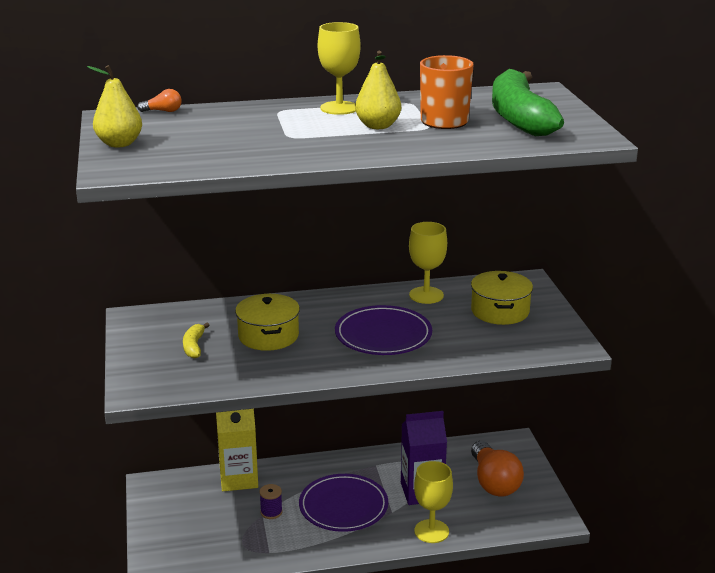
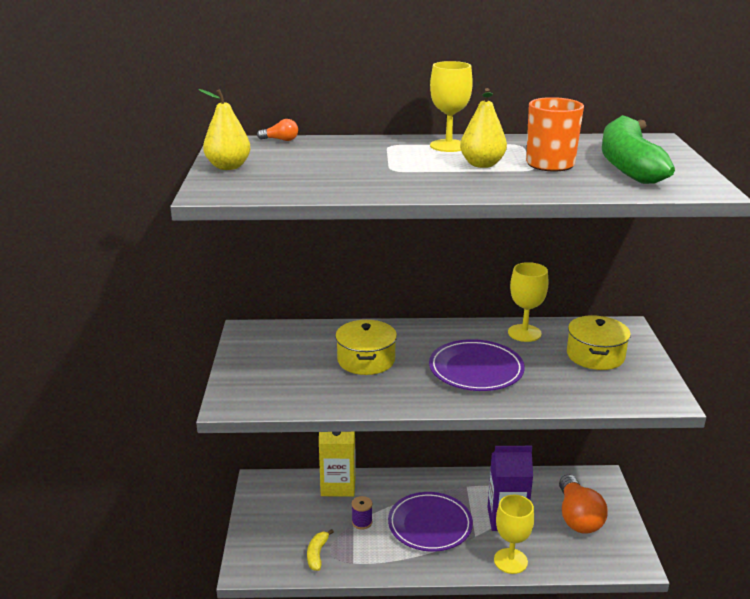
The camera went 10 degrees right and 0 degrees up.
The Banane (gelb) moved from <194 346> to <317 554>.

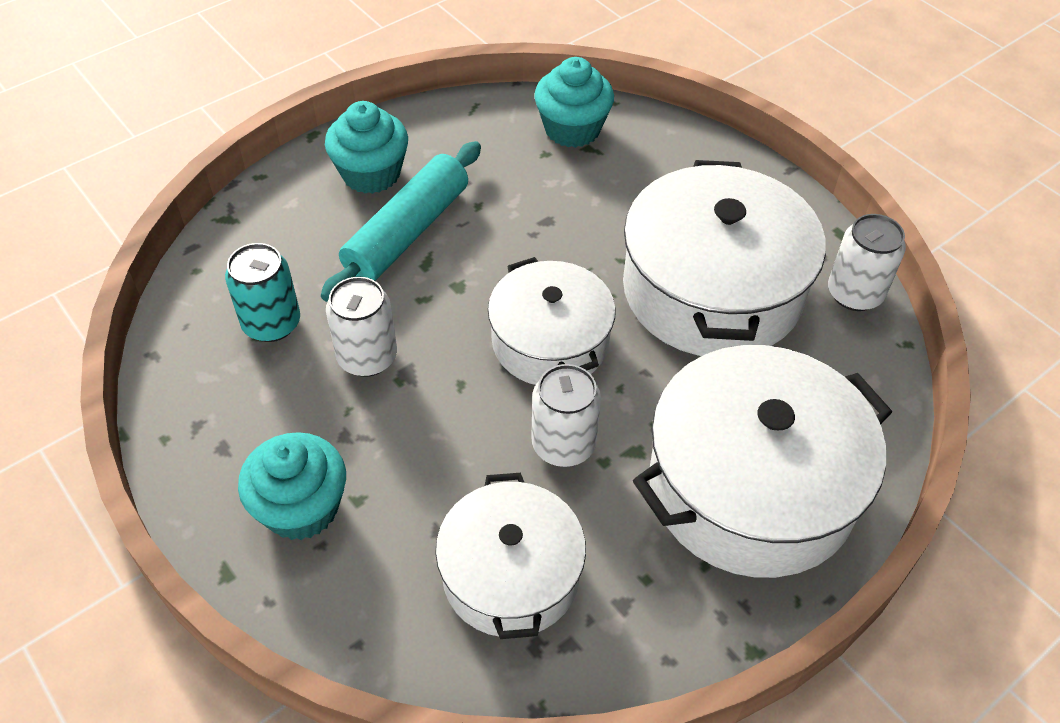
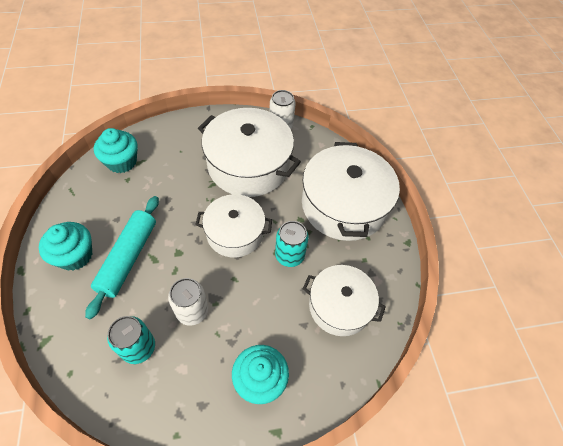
The camera went 65 degrees left and 5 degrees up.
The Nudelholz (türkis) at <407 232> turned 45 degrees clockwise.
The Dose (weiß) at <563 444> became the Dose (türkis) at <289 255>.

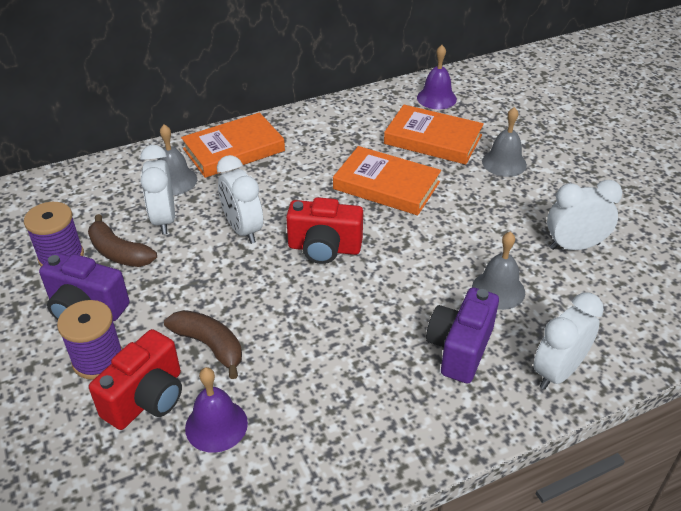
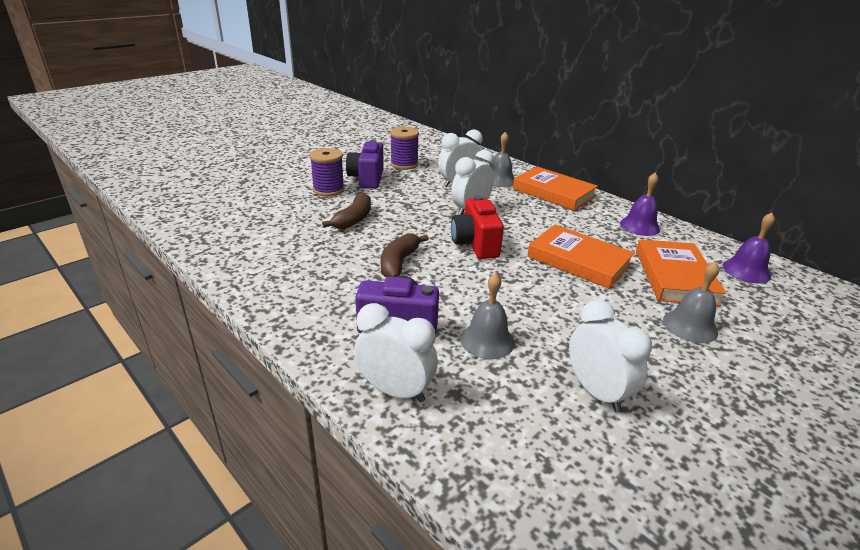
The camera went 70 degrees right and 10 degrees down.
The Banane (braun) moved from <119 252> to <399 263>.
The Kamera (rot) at <147 399> disappeared.
The Glocke (lila) moved from <216 425> to <639 226>.
The Buch (orange) at <386 185> turned 60 degrees counterclockwise.

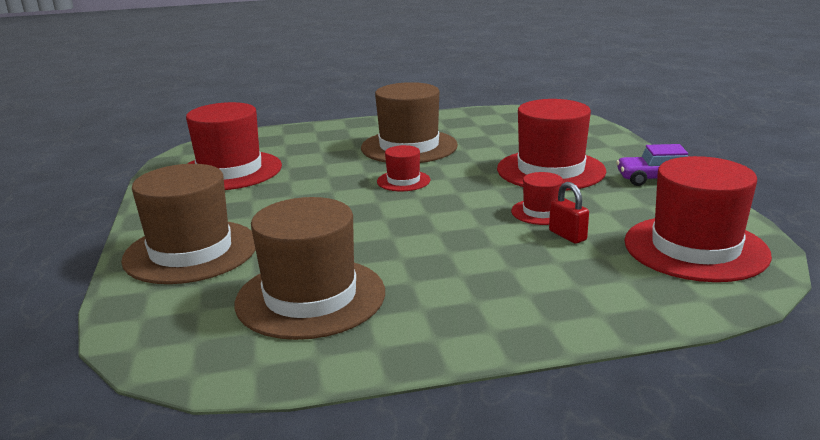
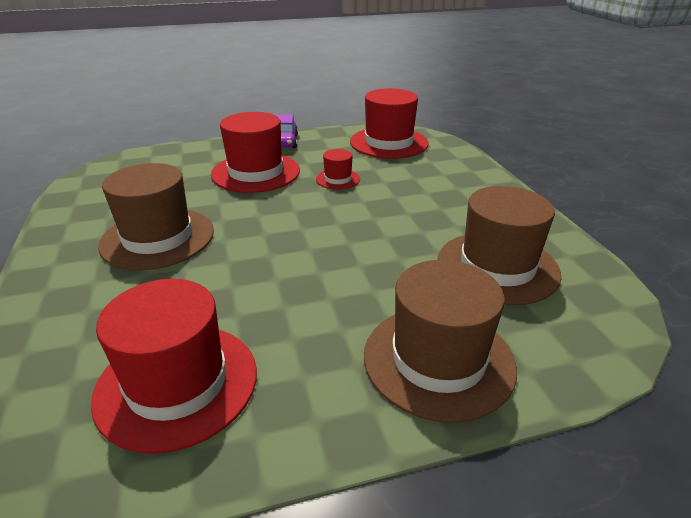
The camera went 95 degrees left and 10 degrees up.
The Hut (rot) at <403 181> disappeared.
The Vorhängeschloss (rot) at <567 235> disappeared.

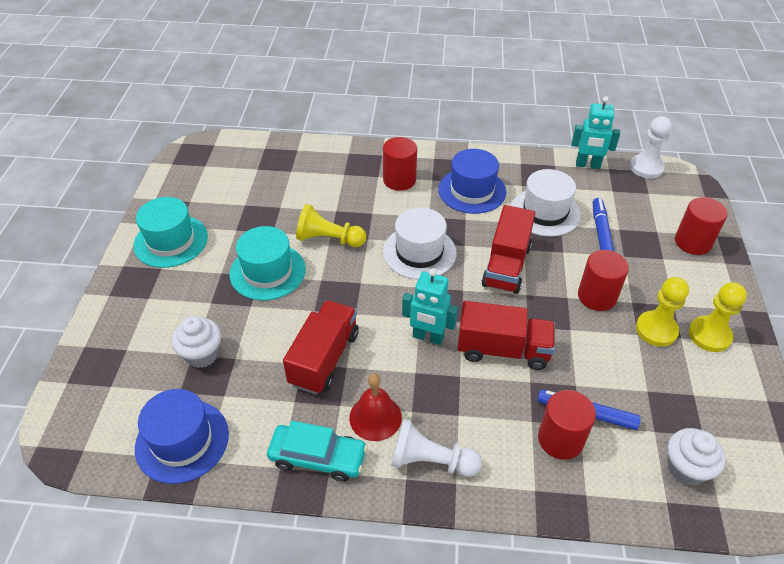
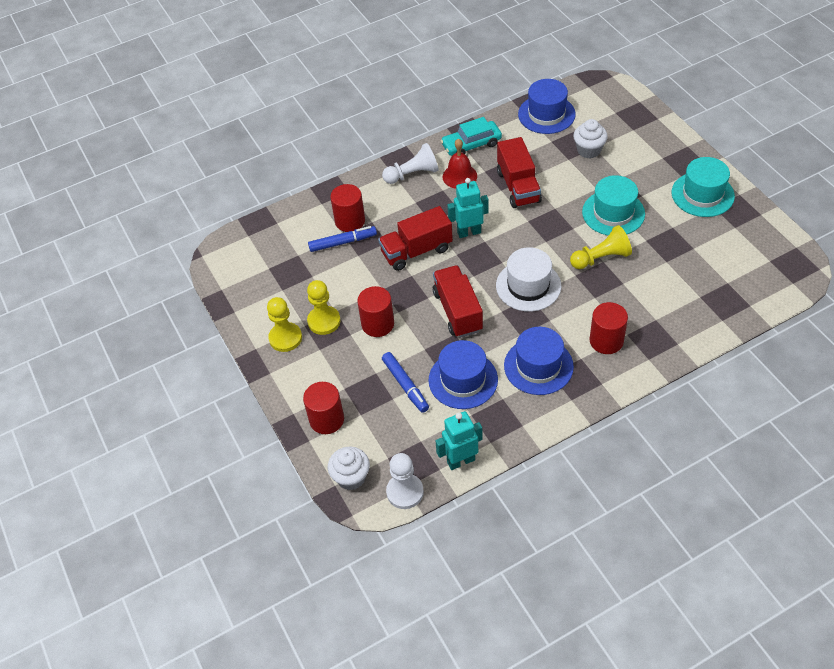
The camera went 150 degrees right and 5 degrees up.
The Hut (weiß) at <545 212> became the Hut (blau) at <463 380>.
The Muffin (weiß) moved from <686 468> to <351 477>.

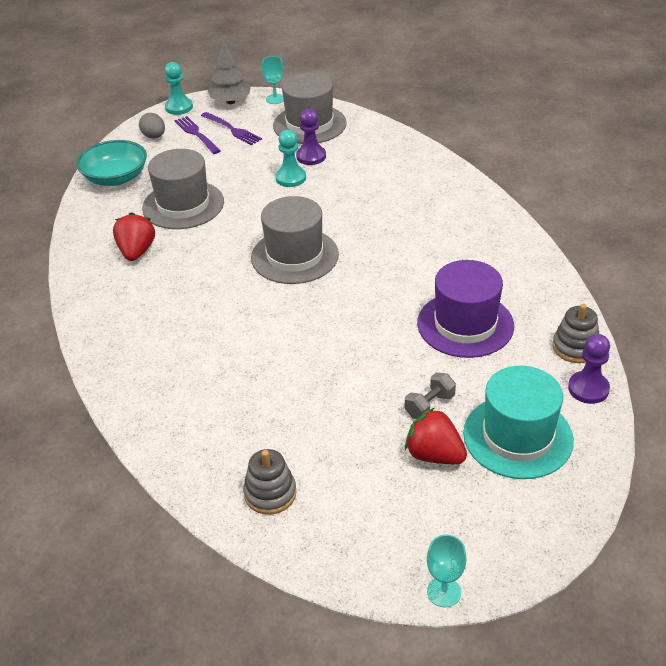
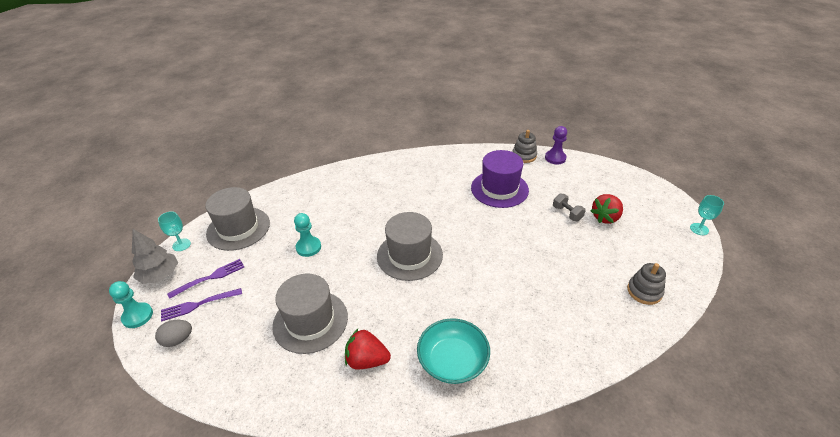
The camera went 80 degrees left and 0 degrees up.
The Schüssel (türkis) moved from <115 178> to <452 361>.
The Bauer (lila) at <311 156> disappeared.
The Hut (türkis) at <517 436> disappeared.

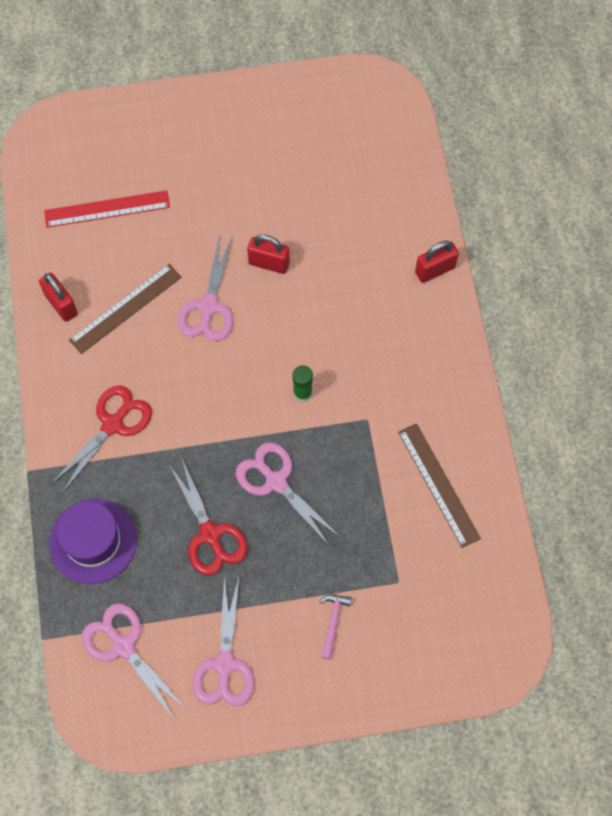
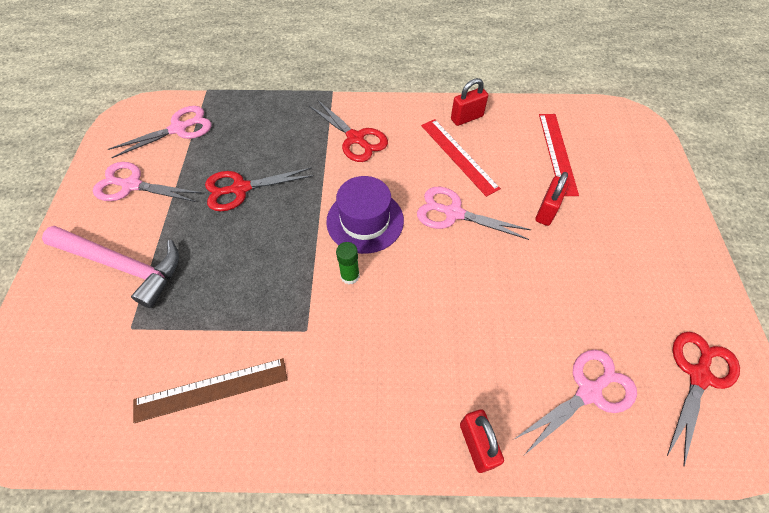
The camera went 100 degrees right and 10 degrees down.
The Hut (lila) moved from <93 541> to <365 221>.
The Lineal (braun) at <125 308> became the Lineal (rot) at <458 156>.
The Schere (rosa) moved from <276 482> to <589 392>.
The Vorhängeschloss (rot) moved from <269 263> to <546 211>.
The Hammer (rosa) at <333 622> changed to 2.38 times the size.
The Schere (rot) at <698 376> appeared.

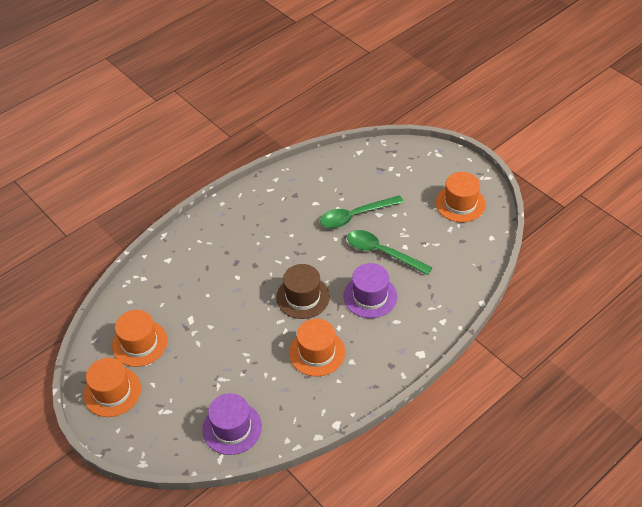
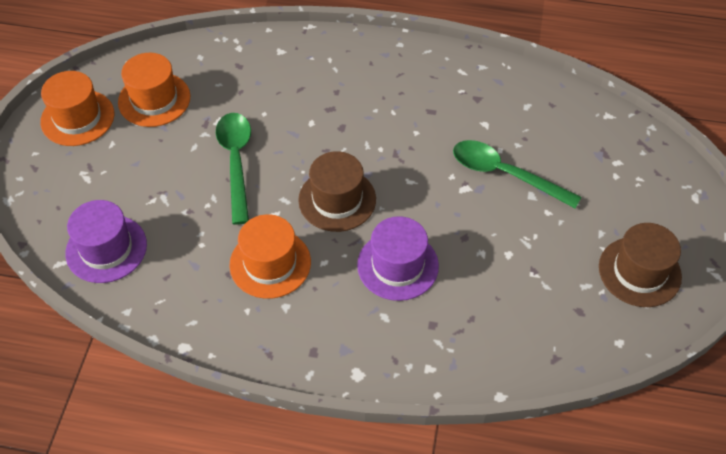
The camera went 50 degrees right and 5 degrees up.
The Löffel (grün) moved from <382 252> to <236 162>.
The Hut (orange) at <460 203> became the Hut (braun) at <639 271>.

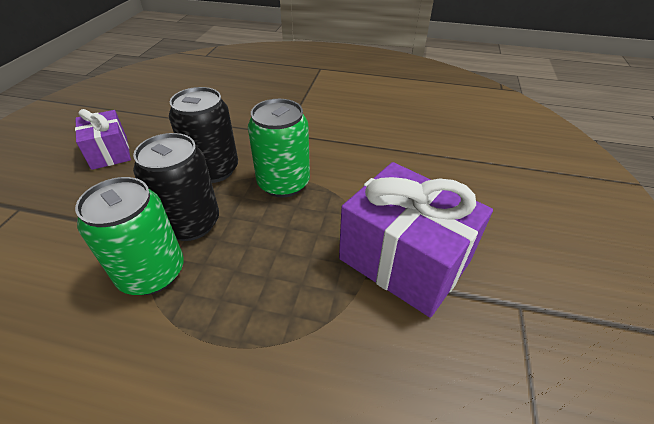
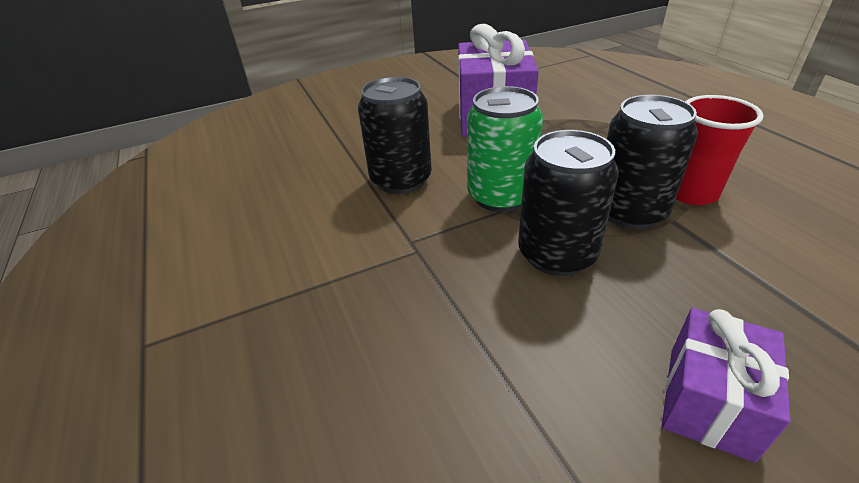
The camera went 125 degrees left and 5 degrees down.
The Dose (grün) at <152 272> was replaced by the Becher (rot) at <691 193>.
The Dose (schwarz) at <401 180> appeared.

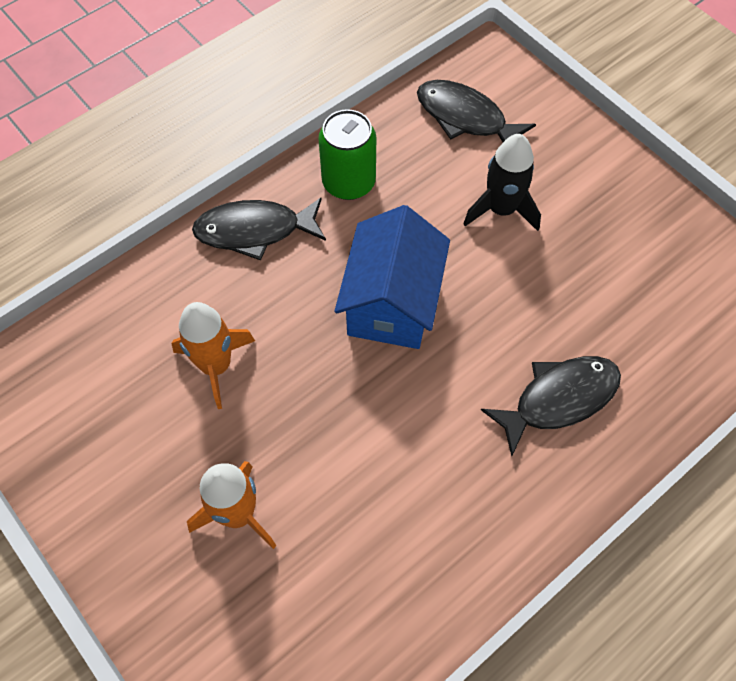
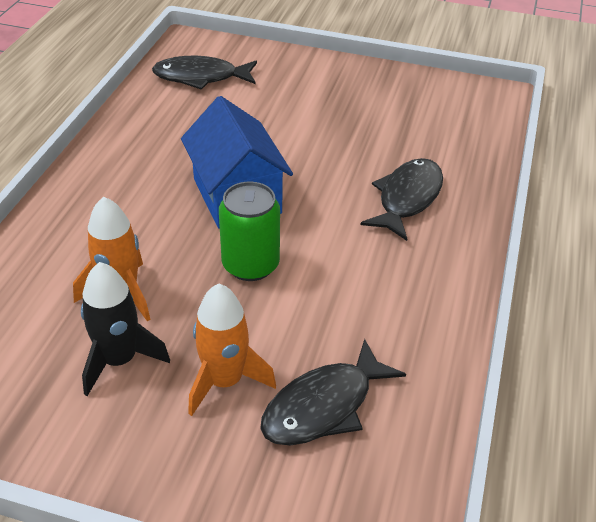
The camera went 35 degrees left and 20 degrees down.
The Fisch (schwarz) moved from <254 231> to <324 406>.
The Dose (grün) moved from <348 182> to <250 265>.
The Rakete (schwarz) moved from <501 209> to <119 360>.

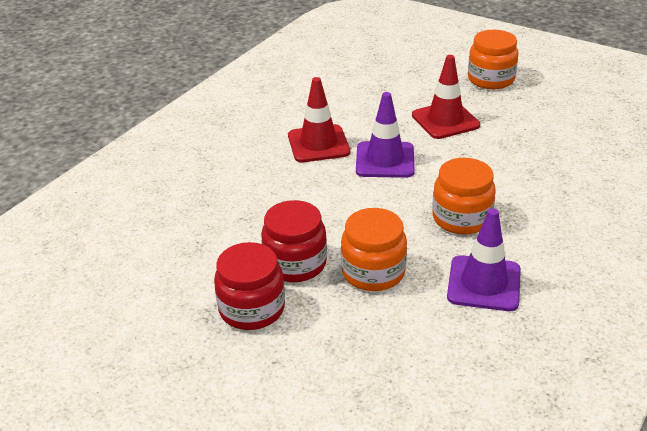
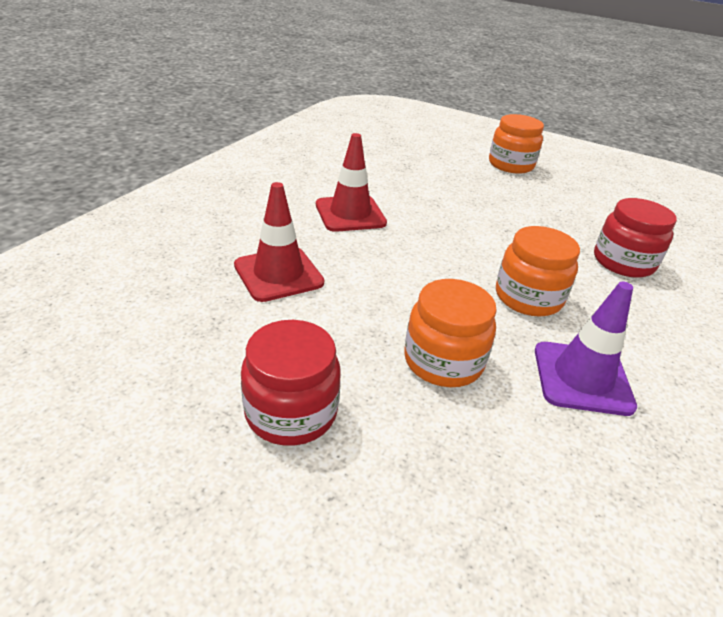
The camera went 10 degrees left and 0 degrees up.
The Einmachglas (rot) moved from <295 264> to <623 262>.
The Leitkegel (lila) at <385 160> disappeared.
The Leitkegel (rot) moved from <445 120> to <278 274>.

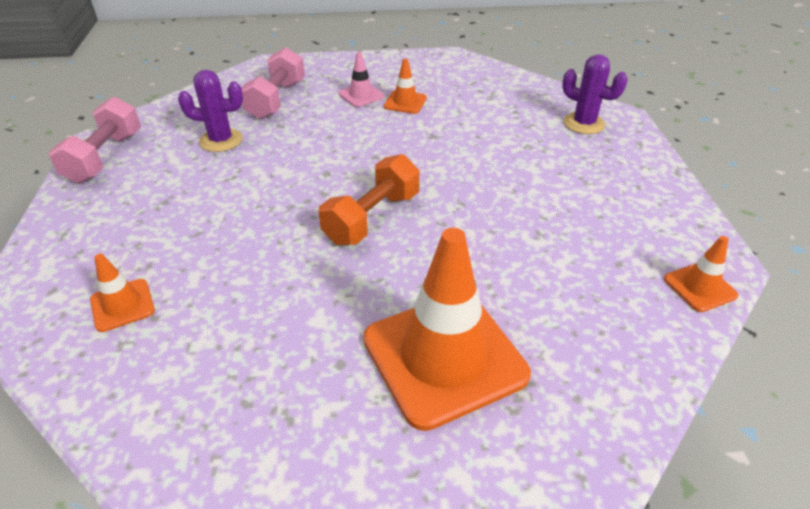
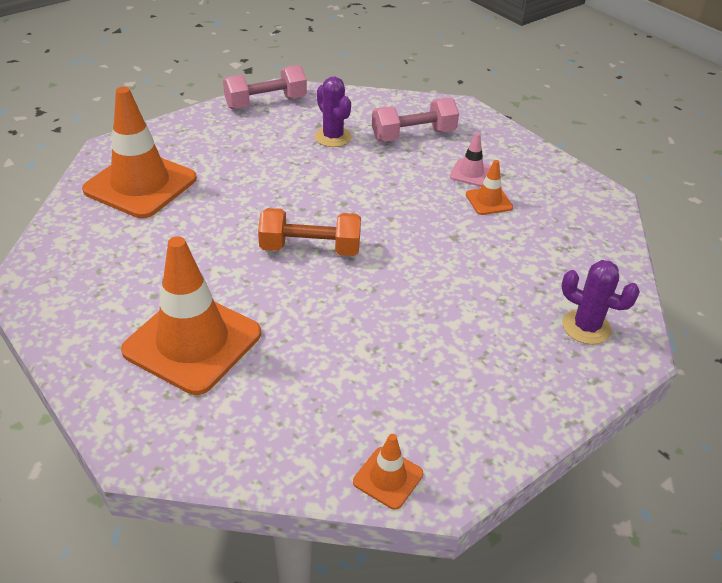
The camera went 55 degrees right and 0 degrees up.
The Leitkegel (orange) at <122 305> changed to 2.22 times the size.
The Kaktus (lila) at <584 124> turned 60 degrees counterclockwise.

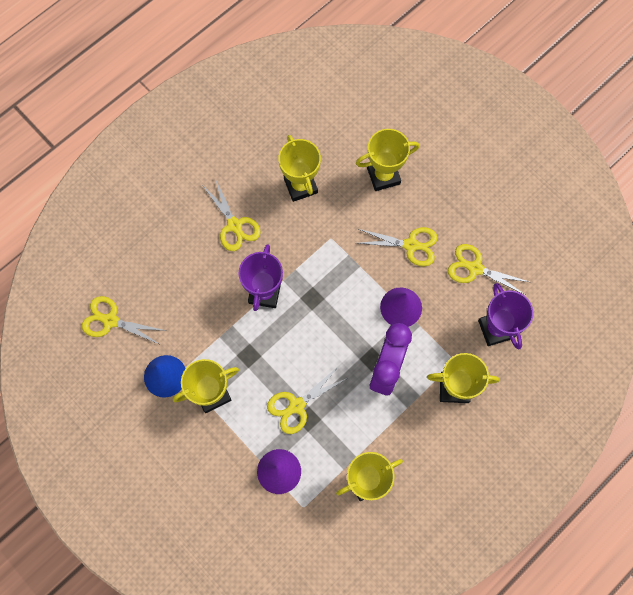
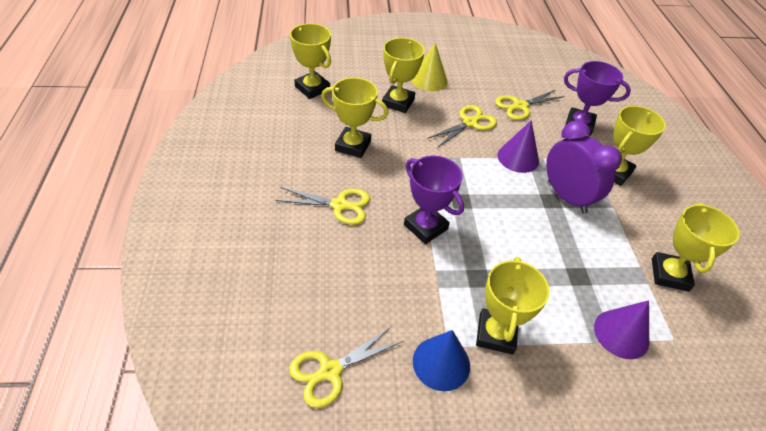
The camera went 55 degrees left and 25 degrees down.
The Schere (gelb) at <297 405> disappeared.
The Pokal (gelb) at <312 88> appeared.
The Kegel (gelb) at <429 80> appeared.

